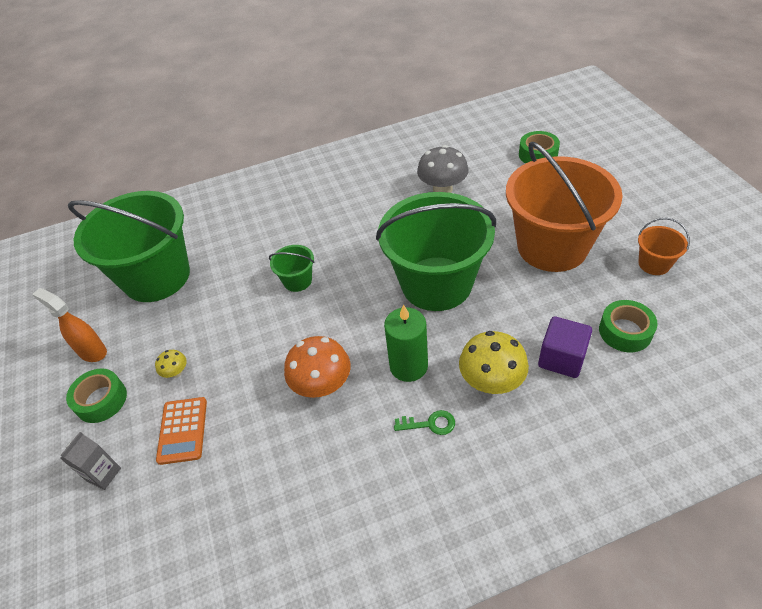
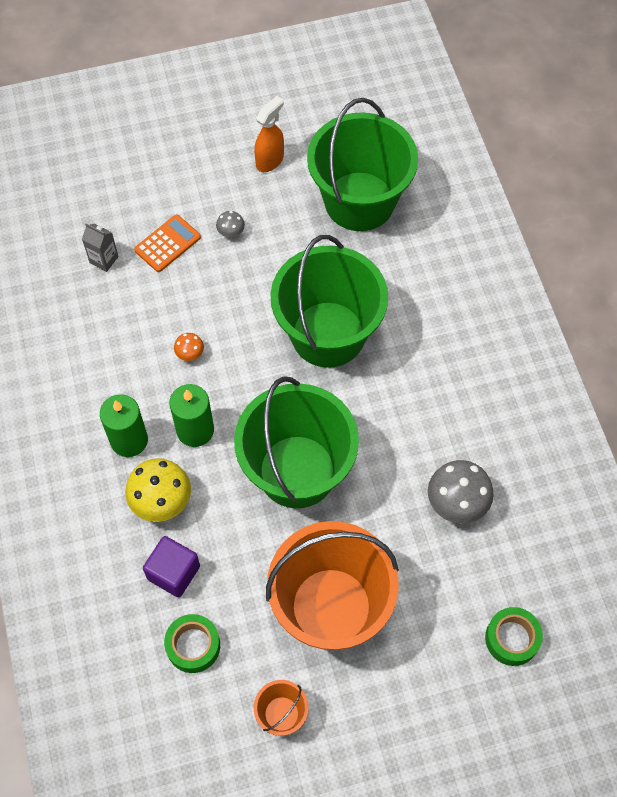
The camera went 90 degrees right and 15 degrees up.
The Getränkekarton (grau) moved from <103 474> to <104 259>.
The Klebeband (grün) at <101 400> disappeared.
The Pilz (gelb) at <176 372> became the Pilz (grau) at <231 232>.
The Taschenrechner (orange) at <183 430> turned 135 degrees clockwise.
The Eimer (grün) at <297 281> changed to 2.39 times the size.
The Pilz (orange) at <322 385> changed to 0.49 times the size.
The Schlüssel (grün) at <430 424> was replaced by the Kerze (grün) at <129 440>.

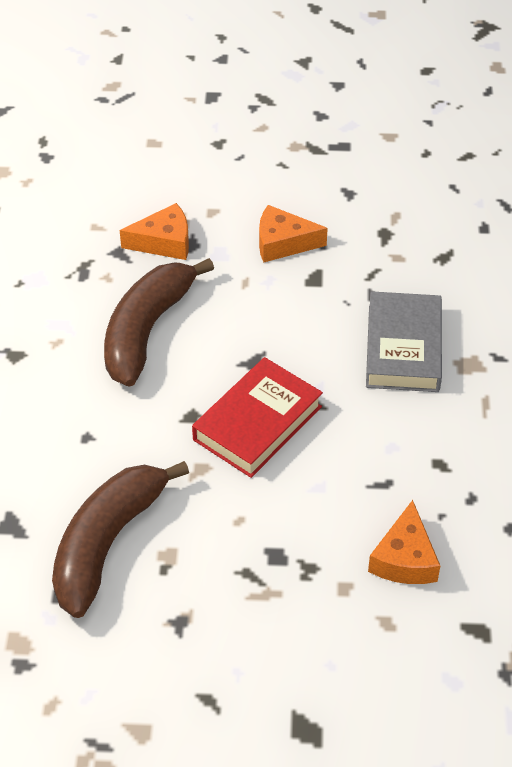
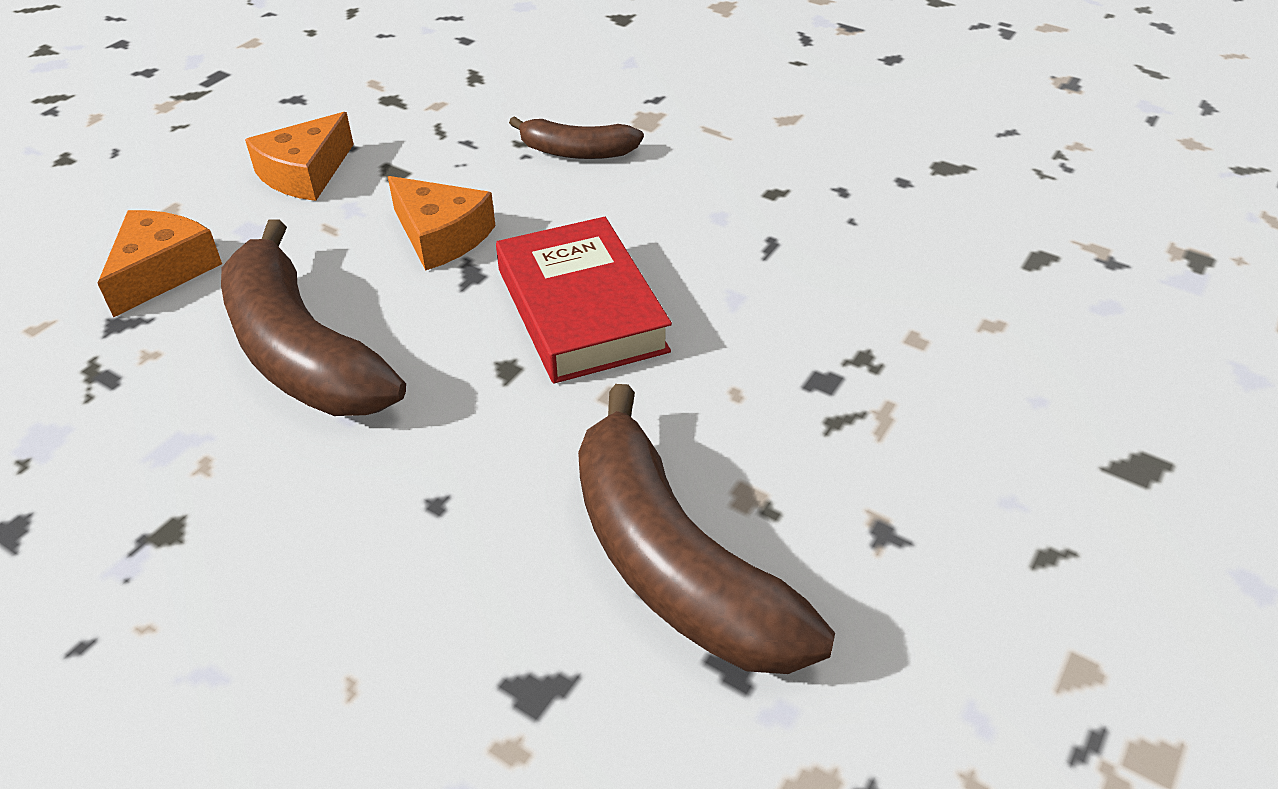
The camera went 60 degrees left and 5 degrees down.
The Buch (grau) at <403 348> was replaced by the Banane (braun) at <577 152>.
The Käse (orange) moved from <404 558> to <441 236>.

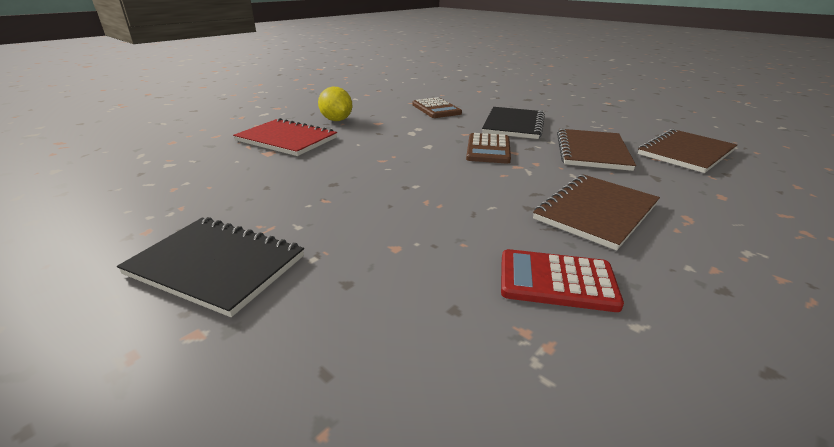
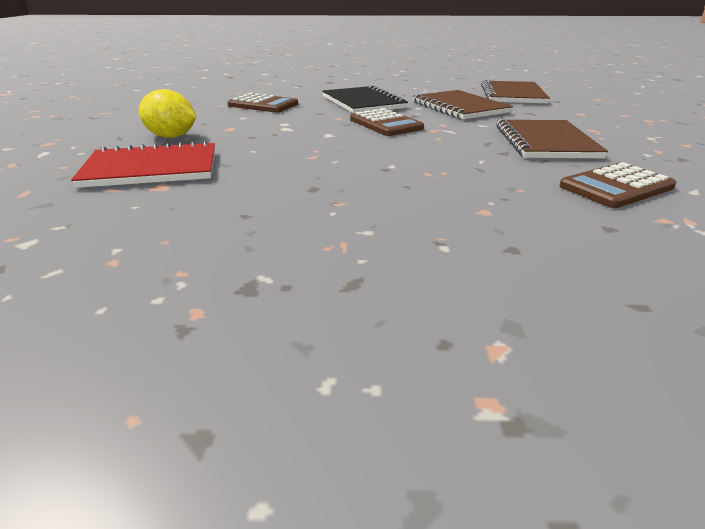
The camera went 40 degrees left and 0 degrees up.
The Notizbuch (schwarz) at <216 265> disappeared.
The Taschenrechner (rot) at <557 281> became the Taschenrechner (braun) at <616 187>.

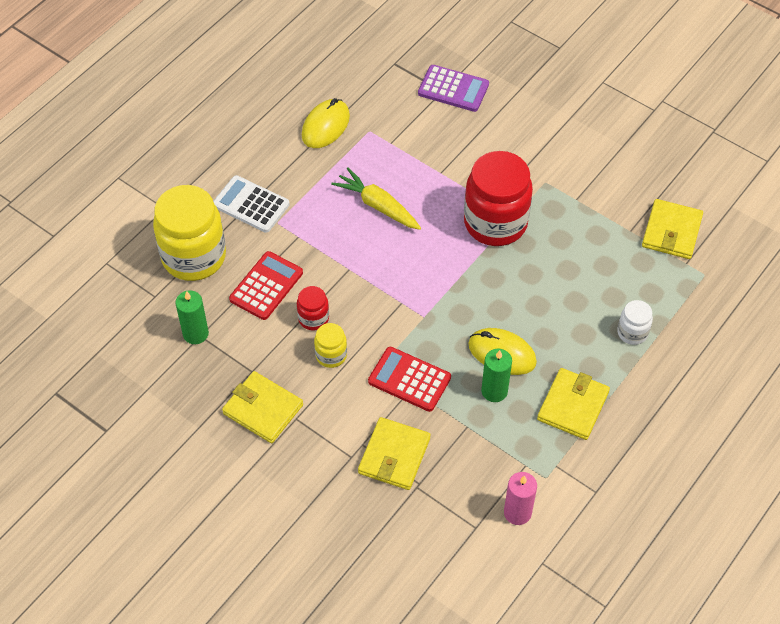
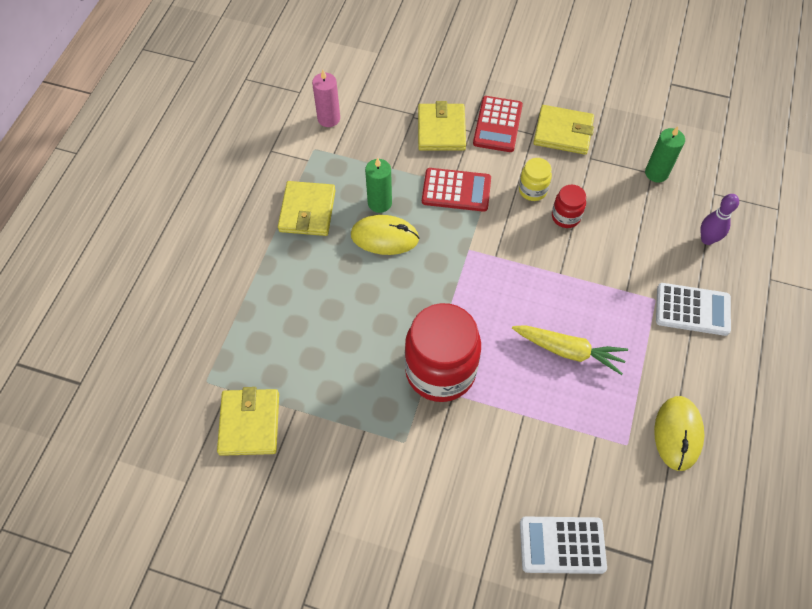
The camera went 160 degrees right and 5 degrees up.
The Einmachglas (gelb) at <194 257> was replaced by the Bowlingkegel (lila) at <707 239>.
The Taschenrechner (rot) moved from <266 286> to <497 124>.
The Taschenrechner (lila) at <453 89> became the Taschenrechner (weiß) at <562 545>.
The Einmachglas (weiß) at <632 332> disappeared.

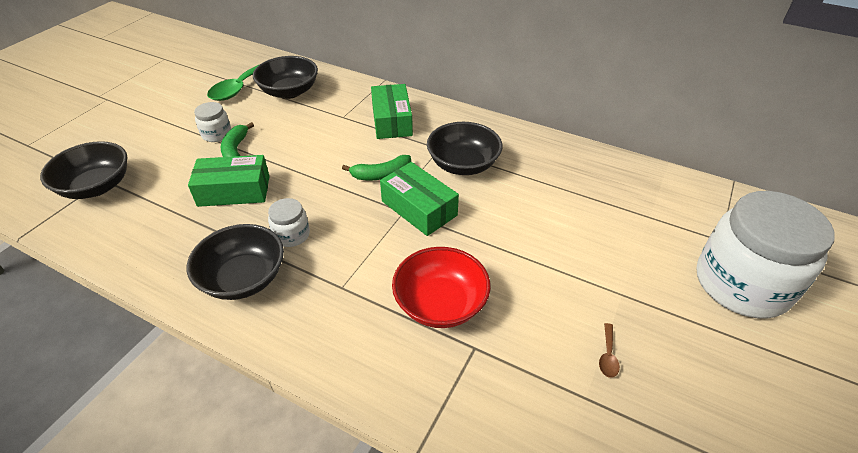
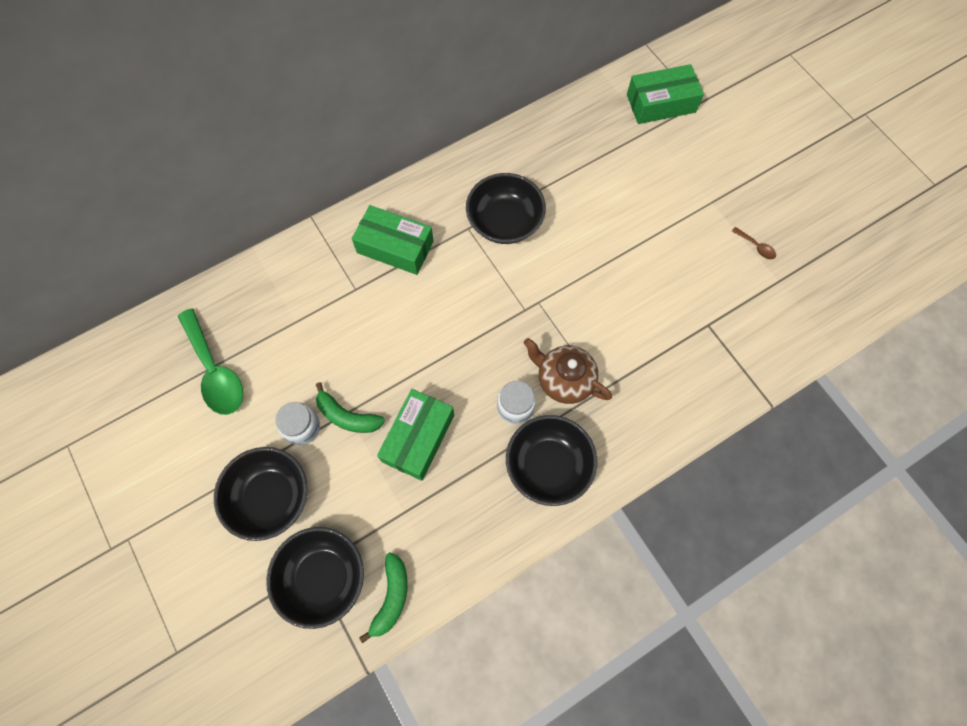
The camera went 60 degrees left and 25 degrees up.
The Schüssel (schwarz) moved from <289 91> to <270 497>.
The Banane (grün) moved from <381 175> to <391 597>.
The Schachtel (grün) moved from <419 208> to <661 103>.
The Schüssel (rot) at <440 304> disappeared.
The Einmachglas (weiß) at <741 284> disappeared.
The Teekanne (braun) at <564 379> appeared.

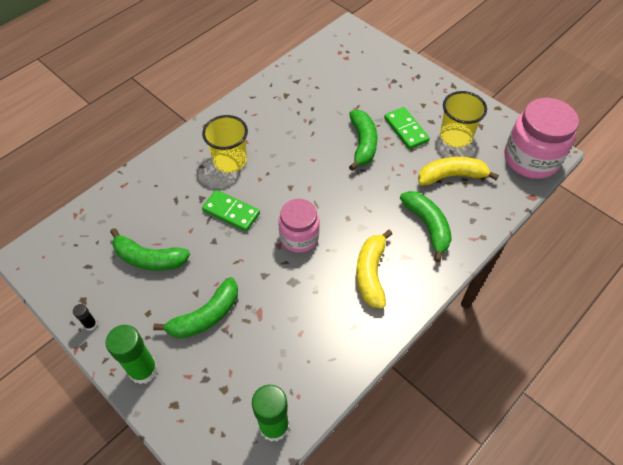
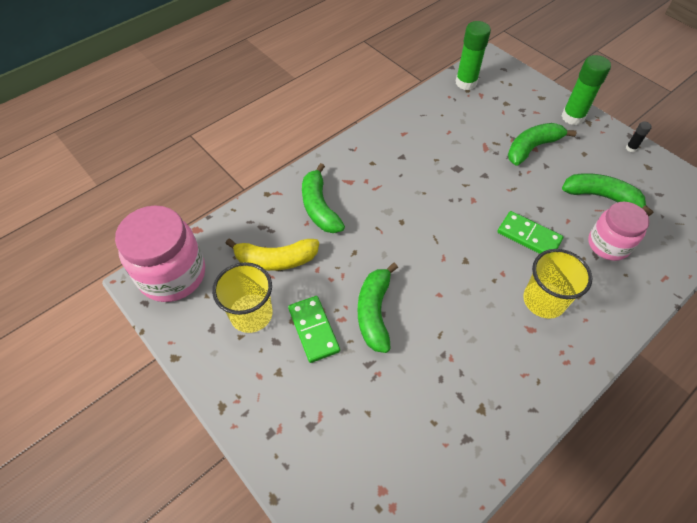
The camera went 175 degrees left and 0 degrees up.
The Einmachglas (rosa) moved from <299 237> to <608 244>.
The Banane (gelb) at <371 273> disappeared.

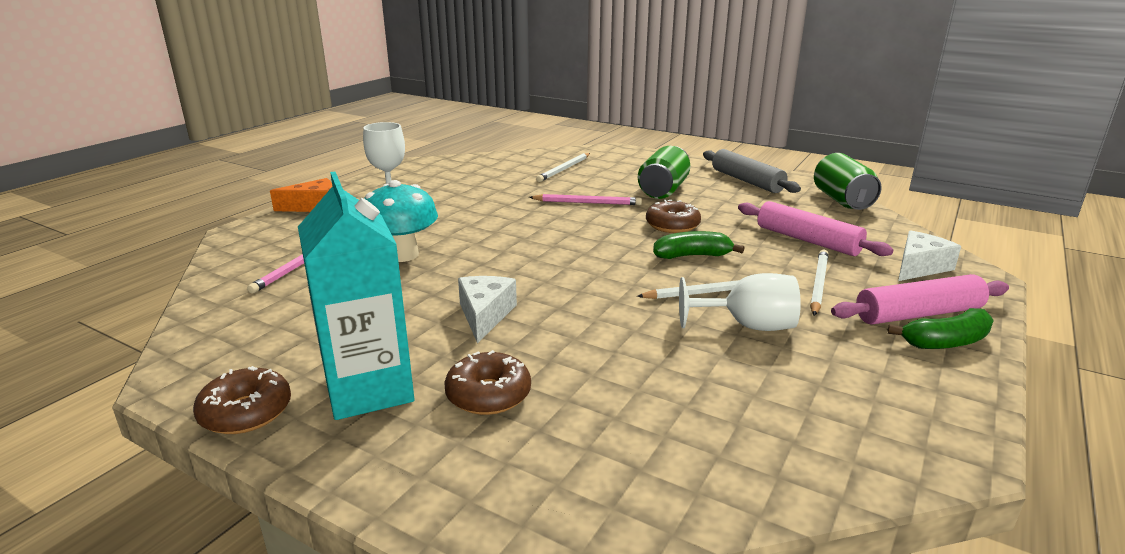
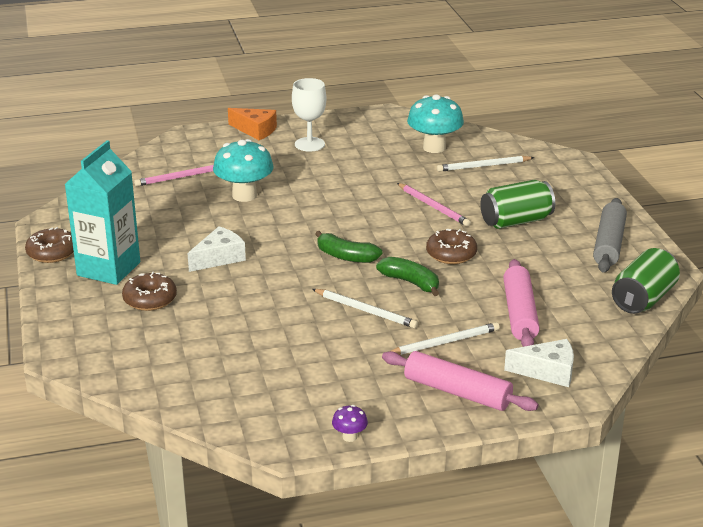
The camera went 45 degrees right and 5 degrees up.
The Kelch (weiß) at <747 326> disappeared.
The Banane (grün) moved from <946 342> to <346 256>.
The Pilz (lila) at <349 437> appeared.
The Pilz (türkis) at <434 147> appeared.

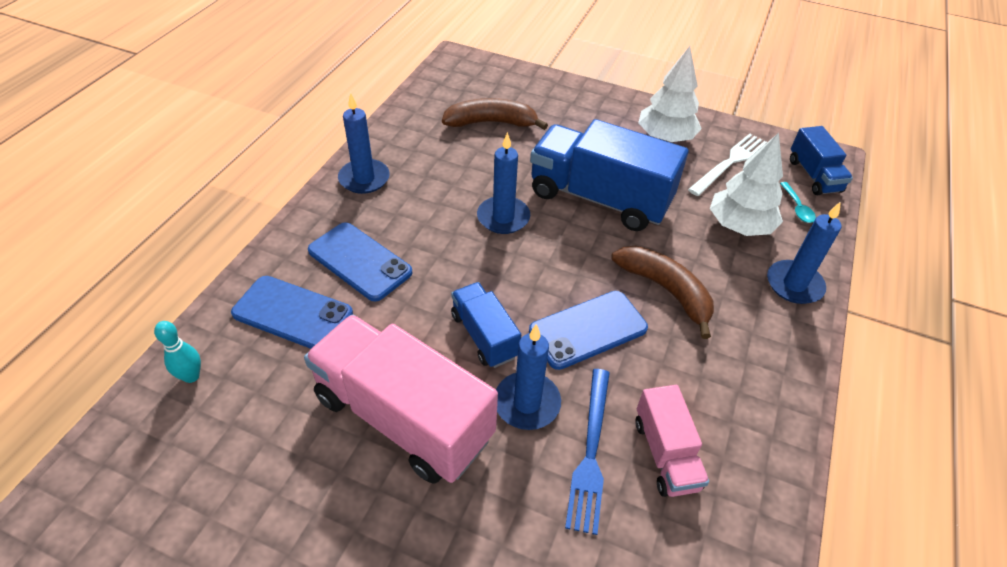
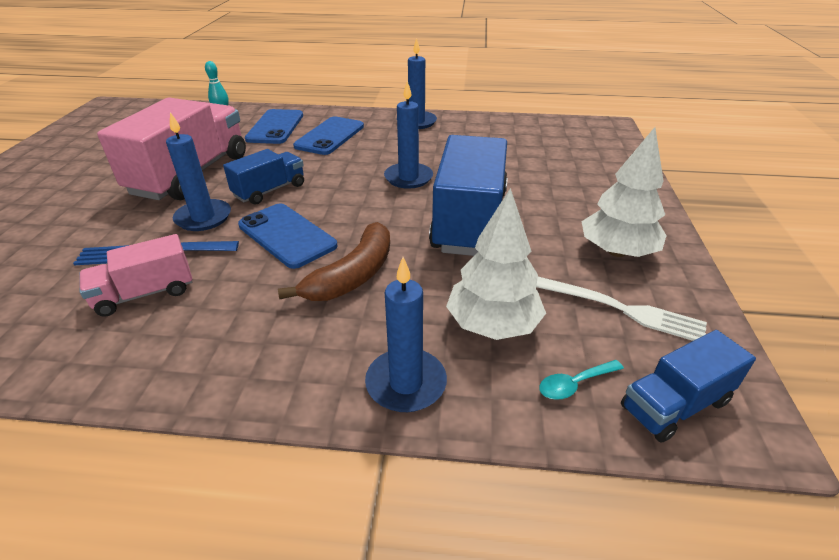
The camera went 75 degrees right and 10 degrees down.
The Banane (braun) at <491 122> disappeared.

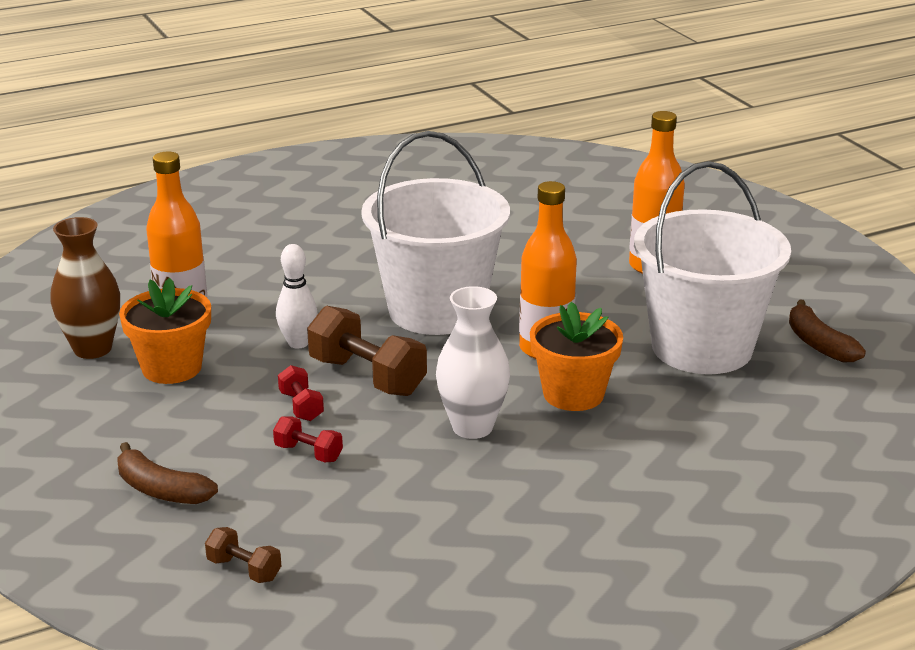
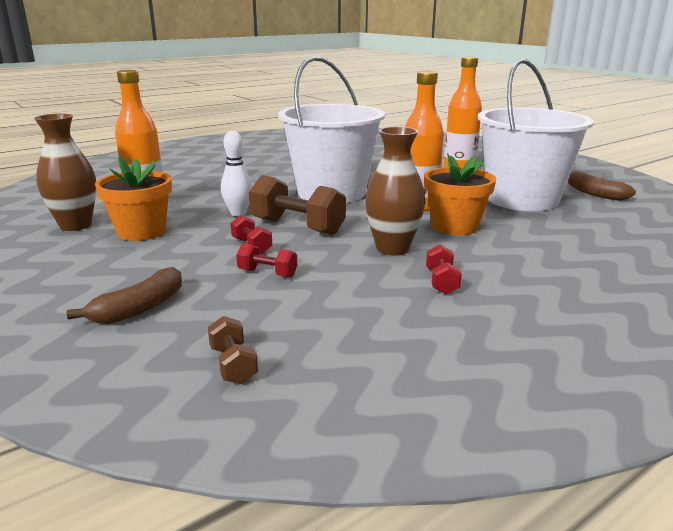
The camera went 10 degrees left and 5 degrees down.
The Banane (braun) at <161 490> turned 75 degrees counterclockwise.
The Hantel (braun) at <244 569> turned 45 degrees clockwise.
The Vase (weiß) at <472 427> became the Vase (braun) at <392 249>.
The Hantel (rot) at <441 282> appeared.

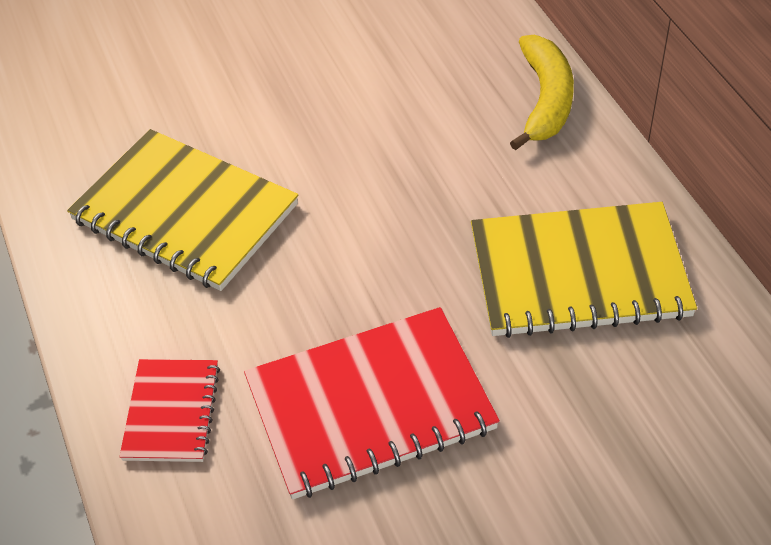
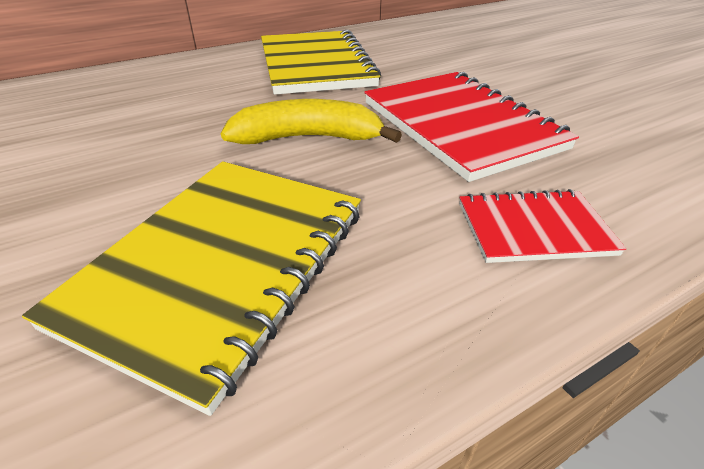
The camera went 100 degrees left and 10 degrees down.
The Banane (gelb) moved from <545 100> to <308 138>.

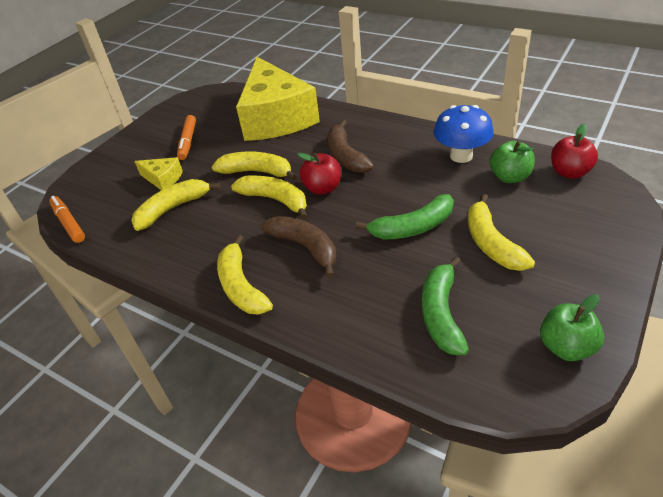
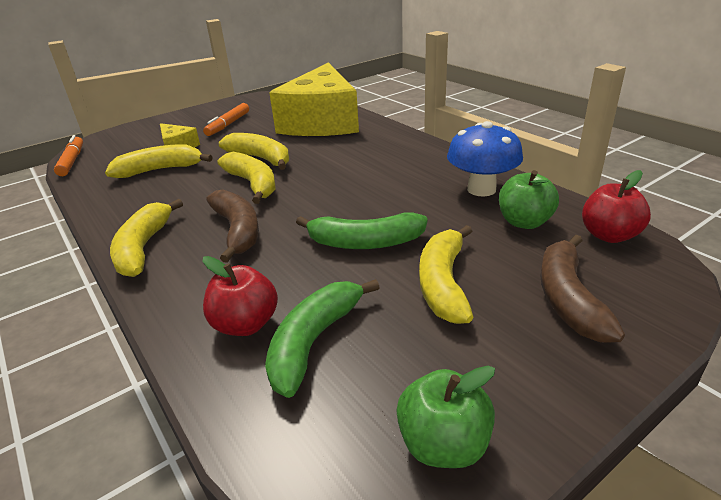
The camera went 20 degrees right and 10 degrees down.
The Apfel (rot) moved from <322 188> to <245 324>.
The Banane (braun) moved from <346 156> to <568 298>.

